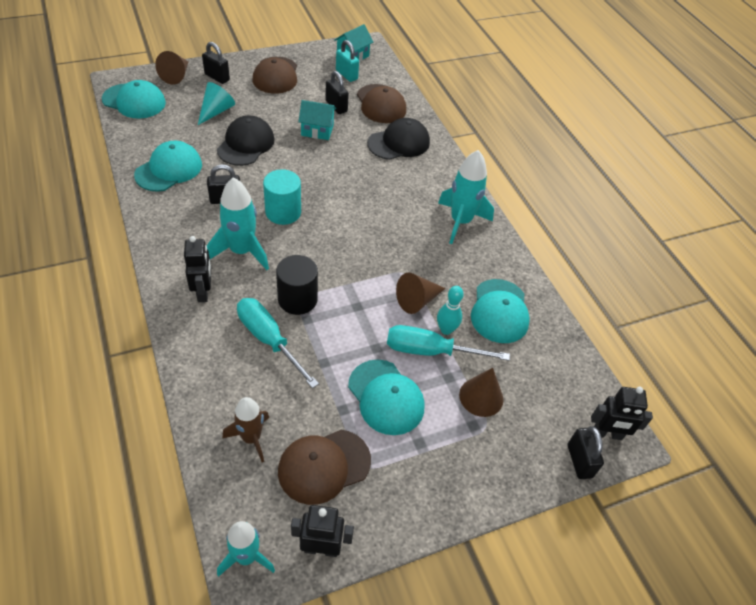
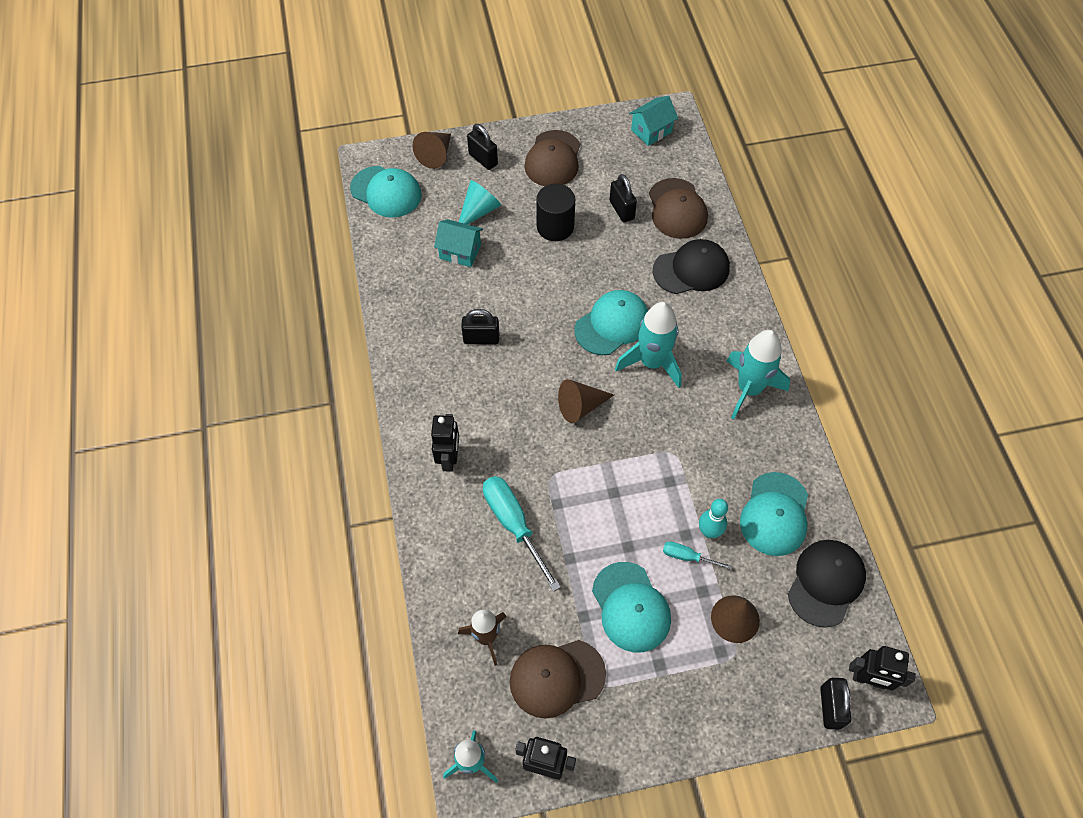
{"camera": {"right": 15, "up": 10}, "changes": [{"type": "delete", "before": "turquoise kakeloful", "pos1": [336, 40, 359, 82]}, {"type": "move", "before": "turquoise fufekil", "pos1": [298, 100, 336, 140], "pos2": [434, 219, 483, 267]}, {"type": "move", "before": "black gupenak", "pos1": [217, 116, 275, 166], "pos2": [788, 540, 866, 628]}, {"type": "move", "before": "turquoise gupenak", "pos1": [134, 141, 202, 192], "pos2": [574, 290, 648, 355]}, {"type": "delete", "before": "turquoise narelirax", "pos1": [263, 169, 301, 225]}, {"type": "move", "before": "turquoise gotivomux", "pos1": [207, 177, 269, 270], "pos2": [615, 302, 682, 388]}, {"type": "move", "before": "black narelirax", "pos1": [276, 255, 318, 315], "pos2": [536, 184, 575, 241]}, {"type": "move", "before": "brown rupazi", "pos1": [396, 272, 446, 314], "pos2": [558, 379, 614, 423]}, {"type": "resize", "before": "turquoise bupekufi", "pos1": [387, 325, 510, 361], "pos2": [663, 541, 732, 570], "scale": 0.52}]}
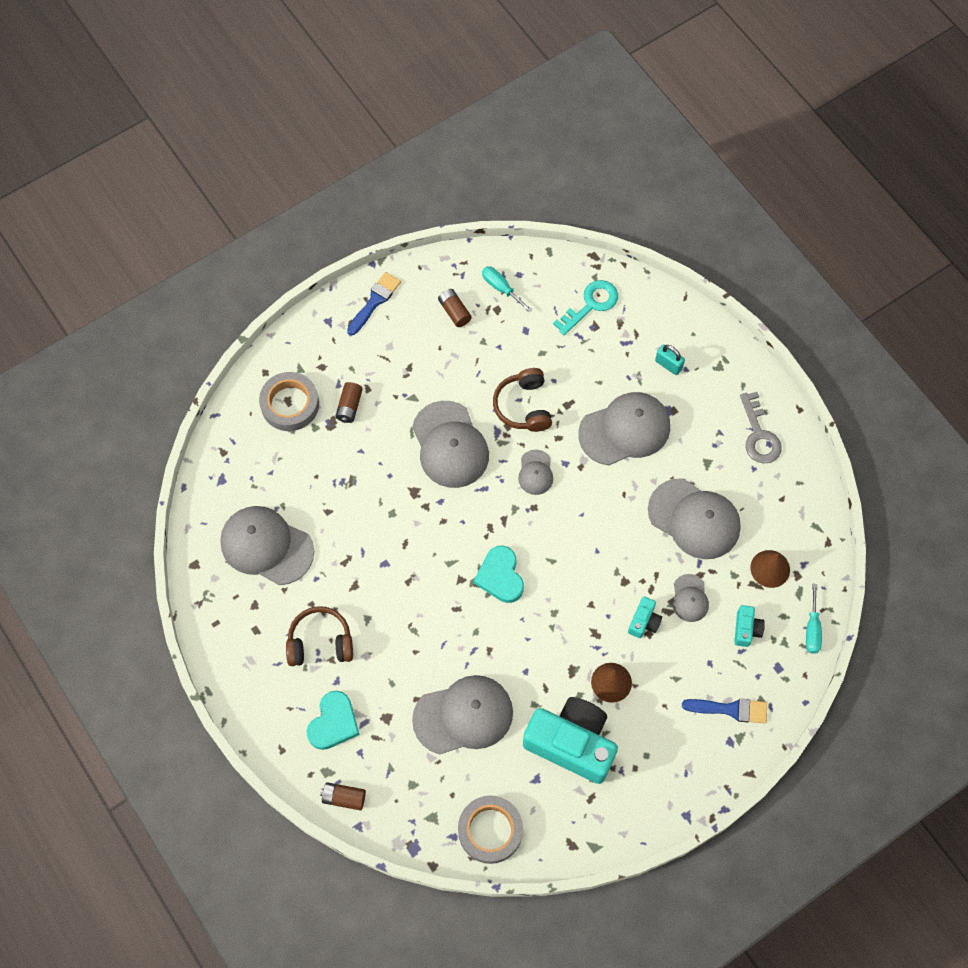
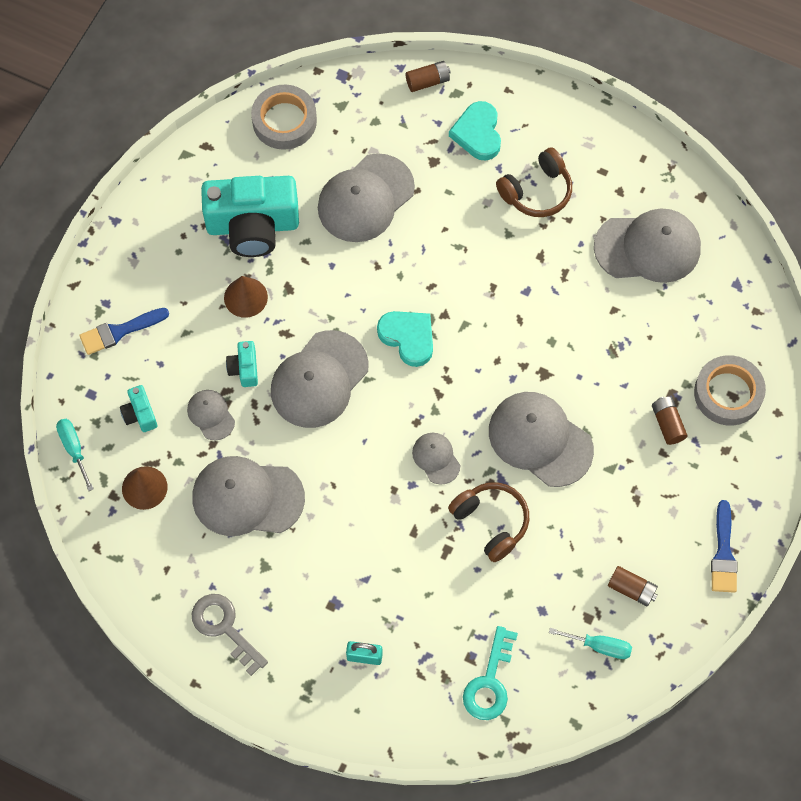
{"camera": {"right": 150, "up": 0}, "changes": [{"type": "move", "before": "grey gupenak", "pos1": [578, 392, 670, 465], "pos2": [271, 330, 369, 428]}]}
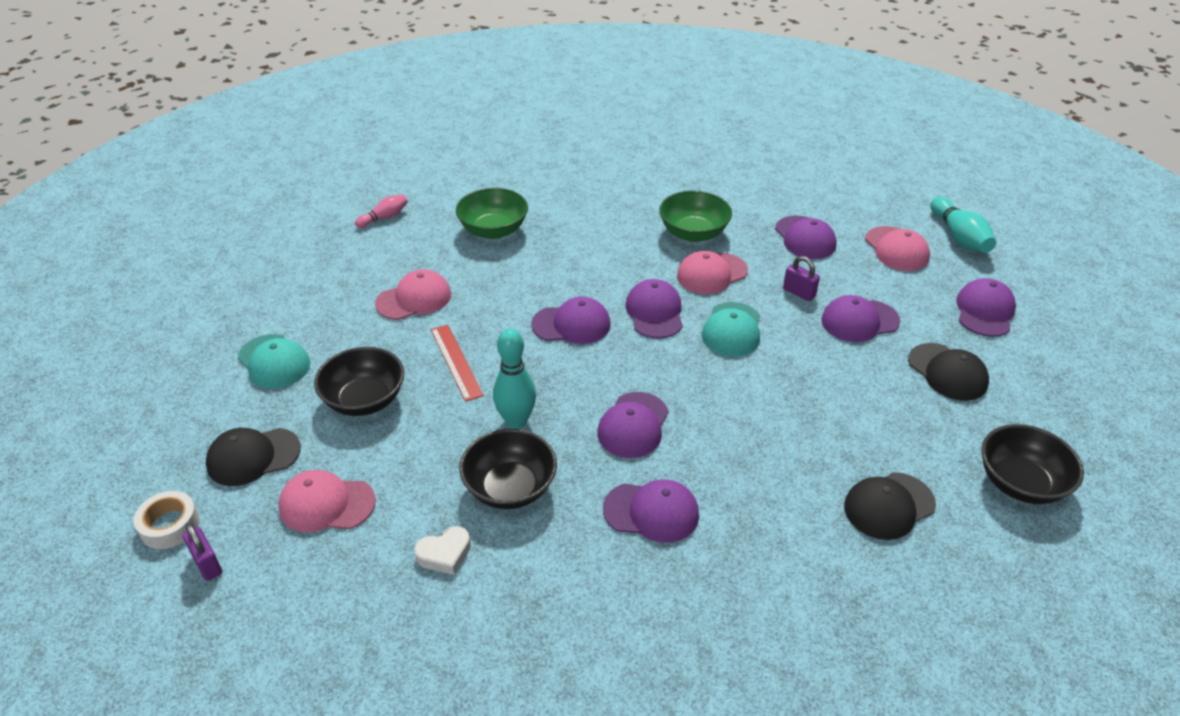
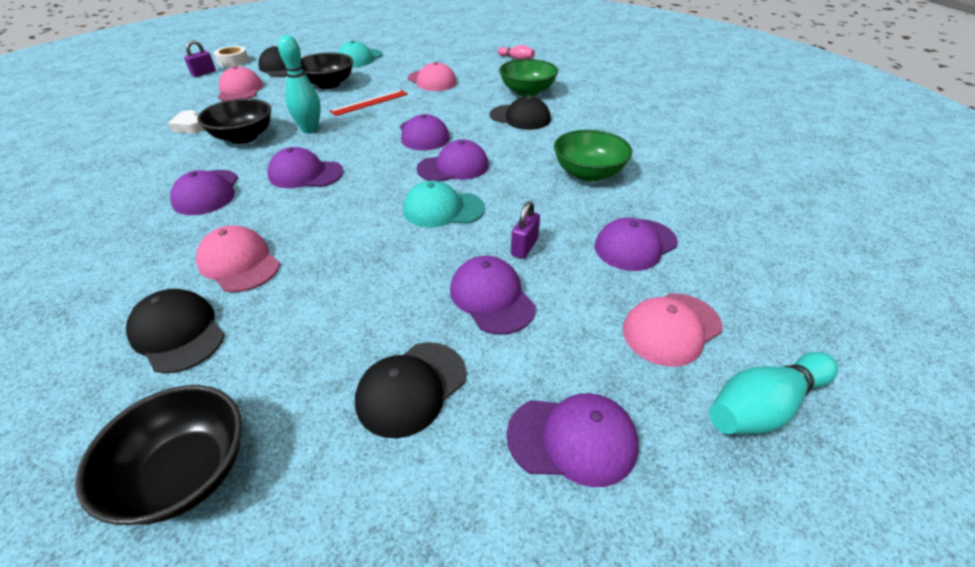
{"camera": {"right": 75, "up": 0}, "changes": [{"type": "move", "before": "pink gupenak", "pos1": [677, 251, 748, 294], "pos2": [196, 226, 280, 292]}, {"type": "insert", "after": "black gupenak", "pos2": [490, 96, 551, 130]}]}
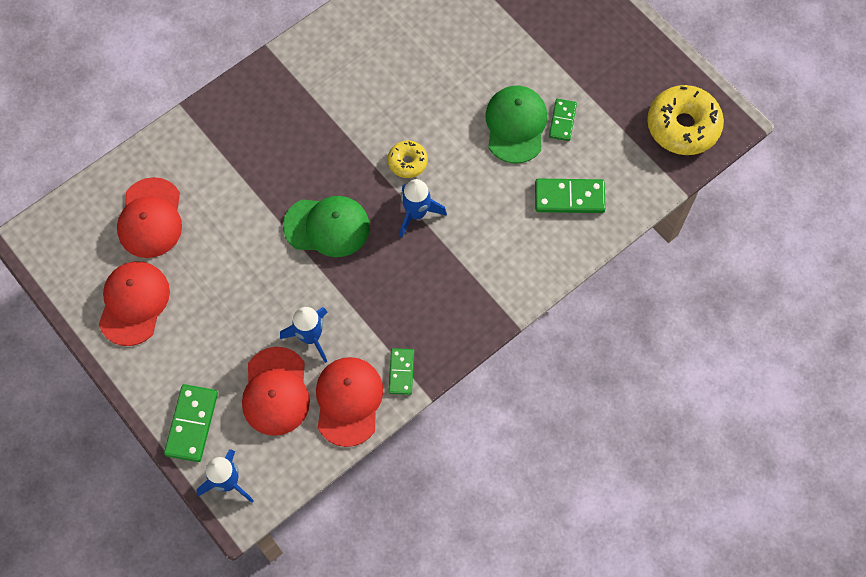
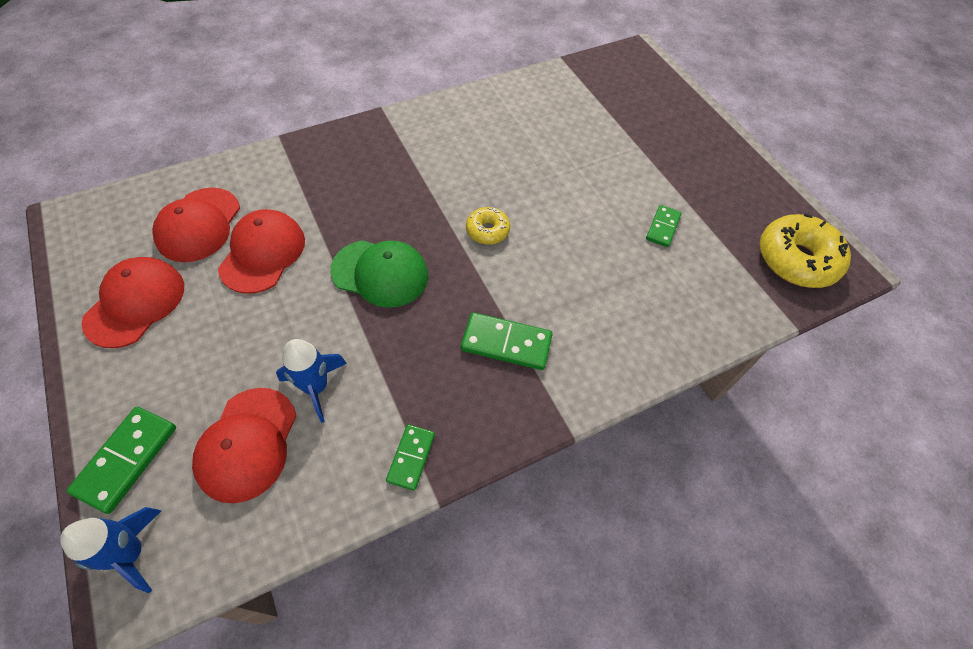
{"camera": {"right": 10, "up": -10}, "changes": [{"type": "delete", "before": "green gupenak", "pos1": [485, 85, 548, 164]}, {"type": "delete", "before": "blue gotivomux", "pos1": [400, 179, 447, 237]}, {"type": "move", "before": "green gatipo", "pos1": [535, 179, 606, 213], "pos2": [461, 312, 553, 370]}, {"type": "move", "before": "red gupenak", "pos1": [316, 357, 383, 447], "pos2": [218, 209, 305, 294]}]}
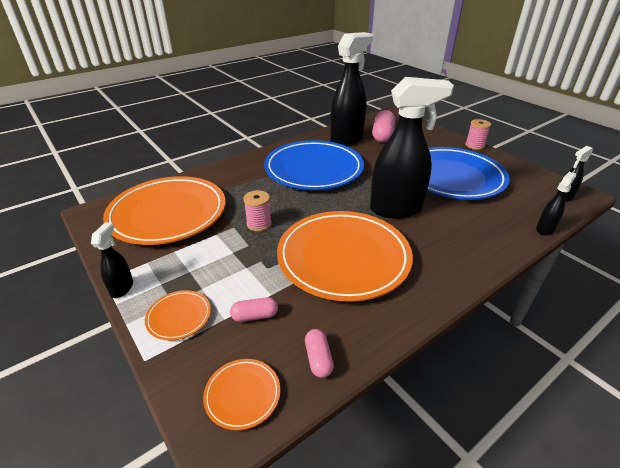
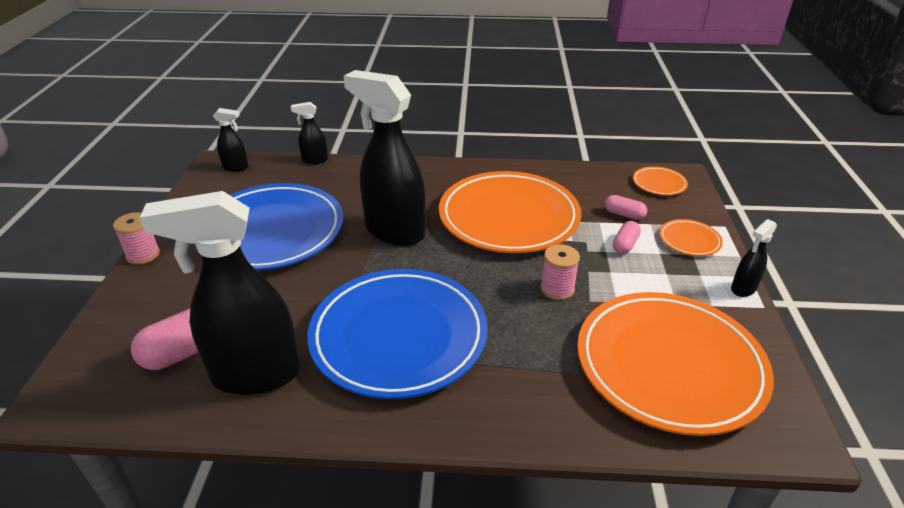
{"camera": {"right": -140, "up": 0}, "changes": [{"type": "move", "before": "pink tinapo", "pos1": [305, 329, 334, 378], "pos2": [613, 221, 641, 254]}]}
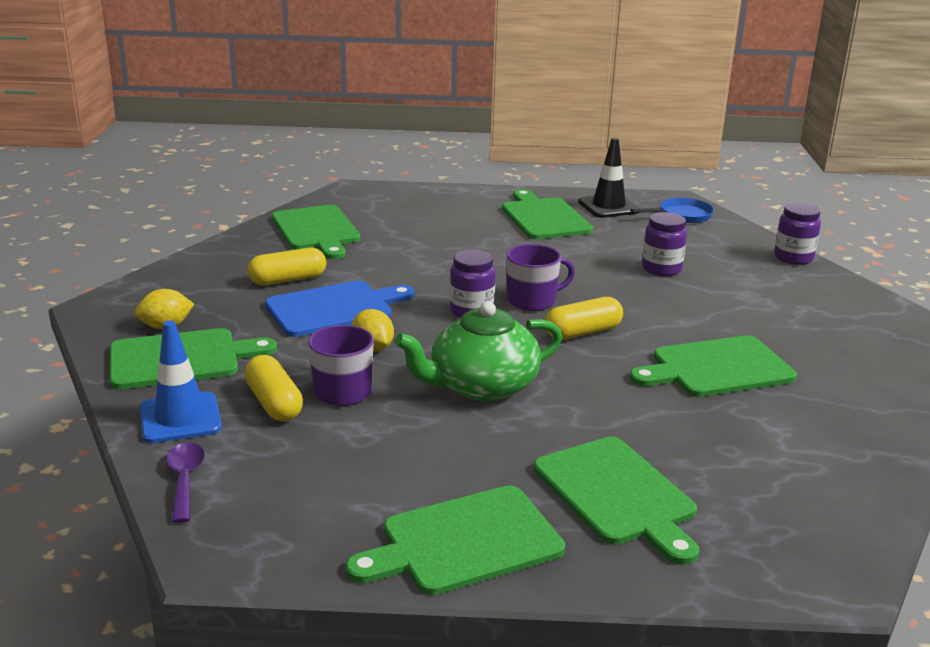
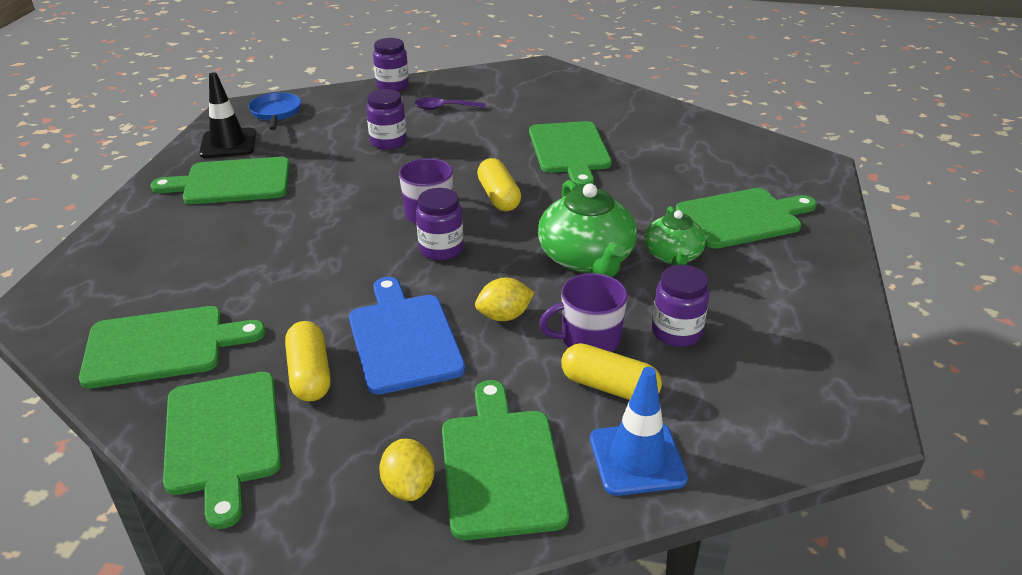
{"camera": {"right": -80, "up": 10}, "changes": [{"type": "rotate", "before": "yellow tinapo", "pos1": [244, 355, 303, 421], "pos2": [561, 343, 662, 400], "turn": 45}, {"type": "move", "before": "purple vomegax", "pos1": [167, 442, 205, 523], "pos2": [414, 97, 486, 110]}, {"type": "move", "before": "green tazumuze", "pos1": [346, 486, 565, 595], "pos2": [163, 372, 281, 529]}, {"type": "insert", "after": "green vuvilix", "pos2": [644, 206, 706, 265]}, {"type": "insert", "after": "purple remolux", "pos2": [652, 265, 710, 347]}]}
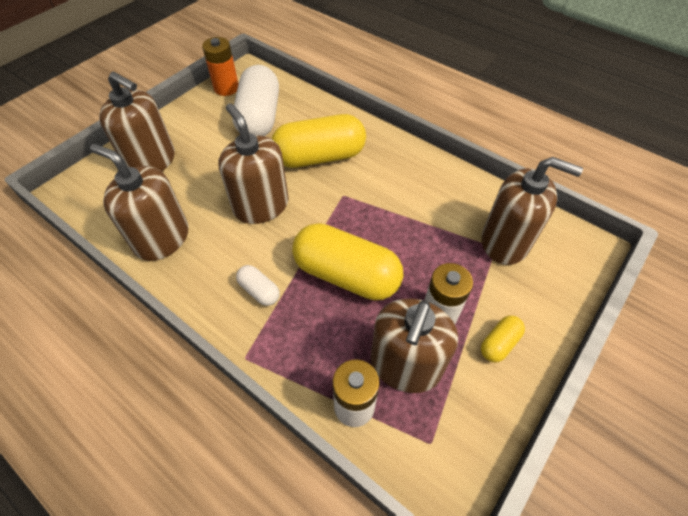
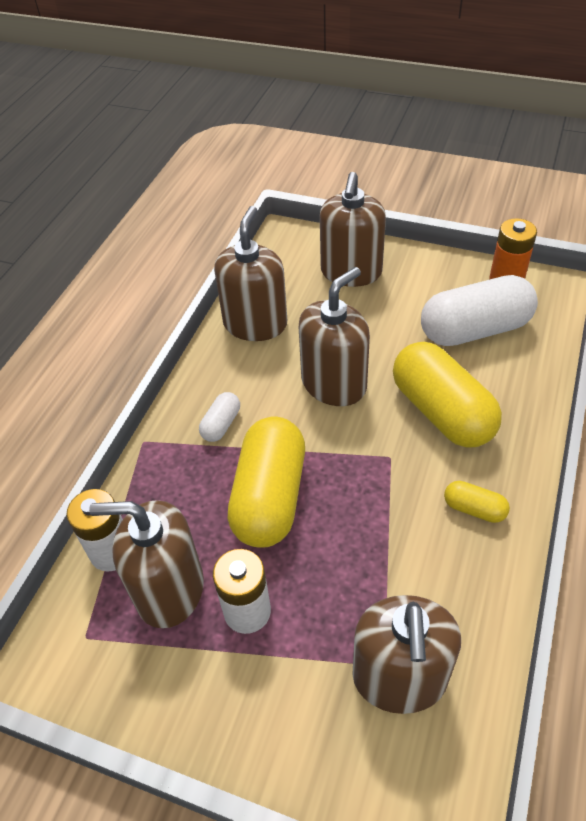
{"camera": {"right": 75, "up": -5}, "changes": [{"type": "move", "before": "yellow tinapo", "pos1": [481, 315, 525, 362], "pos2": [444, 481, 510, 523]}]}
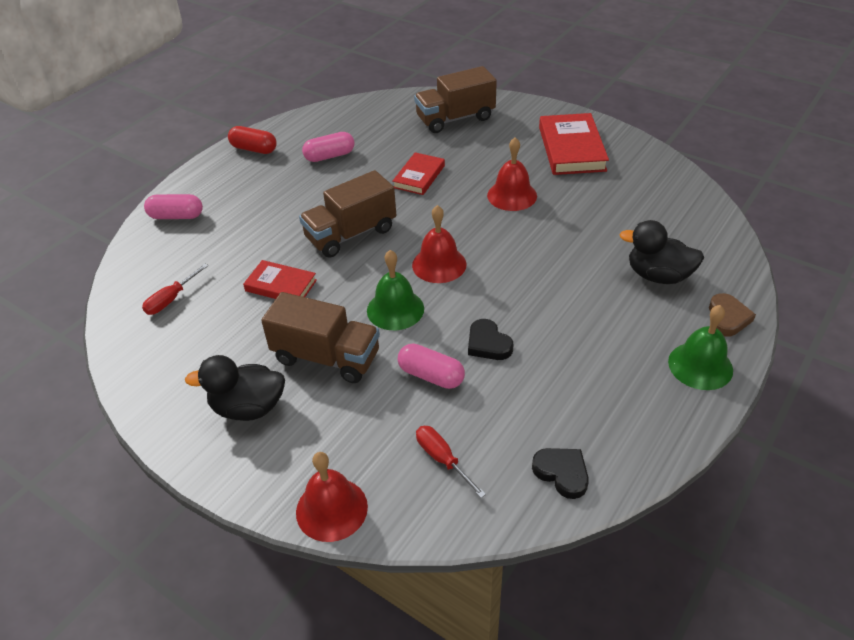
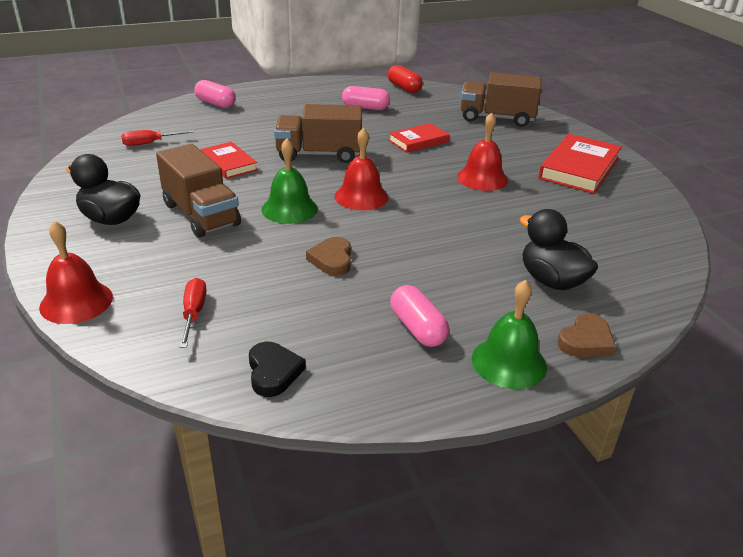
{"camera": {"right": 30, "up": -10}, "changes": [{"type": "move", "before": "red tinapo", "pos1": [228, 126, 277, 154], "pos2": [388, 65, 423, 93]}, {"type": "recolor", "before": "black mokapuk", "after": "brown mokapuk", "pos1": [468, 319, 513, 360], "pos2": [306, 237, 351, 276]}, {"type": "move", "before": "pink tinapo", "pos1": [398, 344, 465, 389], "pos2": [390, 285, 449, 347]}]}
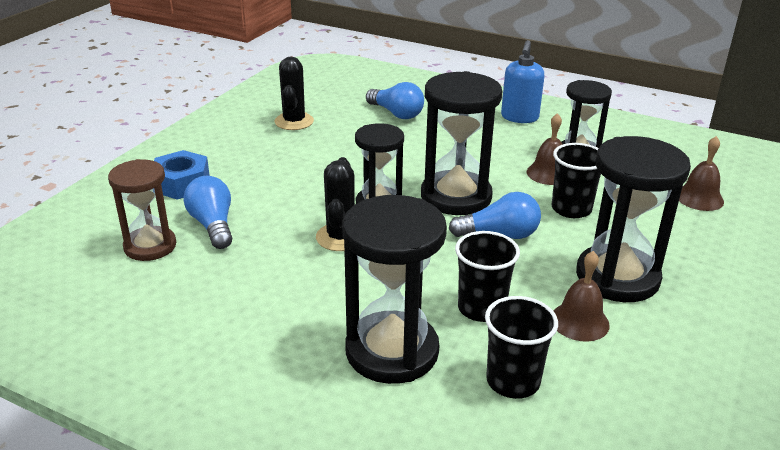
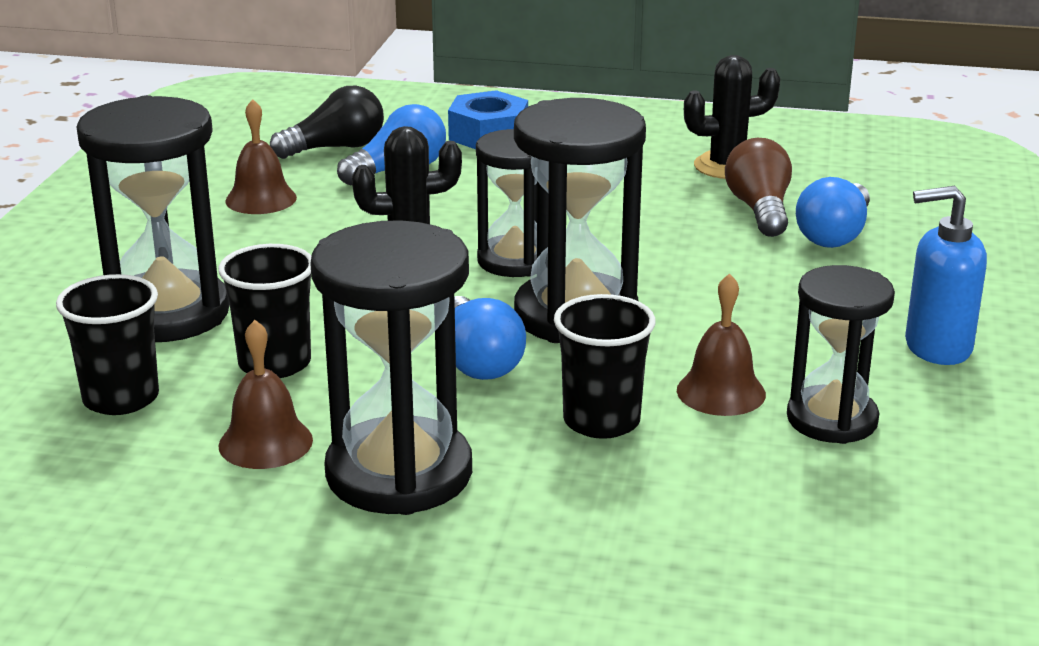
{"camera": {"right": 75, "up": -5}, "changes": [{"type": "move", "before": "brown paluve", "pos1": [679, 136, 724, 211], "pos2": [225, 99, 297, 214]}, {"type": "replace", "before": "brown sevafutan", "after": "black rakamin", "pos1": [108, 159, 176, 261], "pos2": [270, 86, 384, 159]}, {"type": "insert", "after": "brown rakamin", "pos2": [725, 138, 792, 237]}]}
